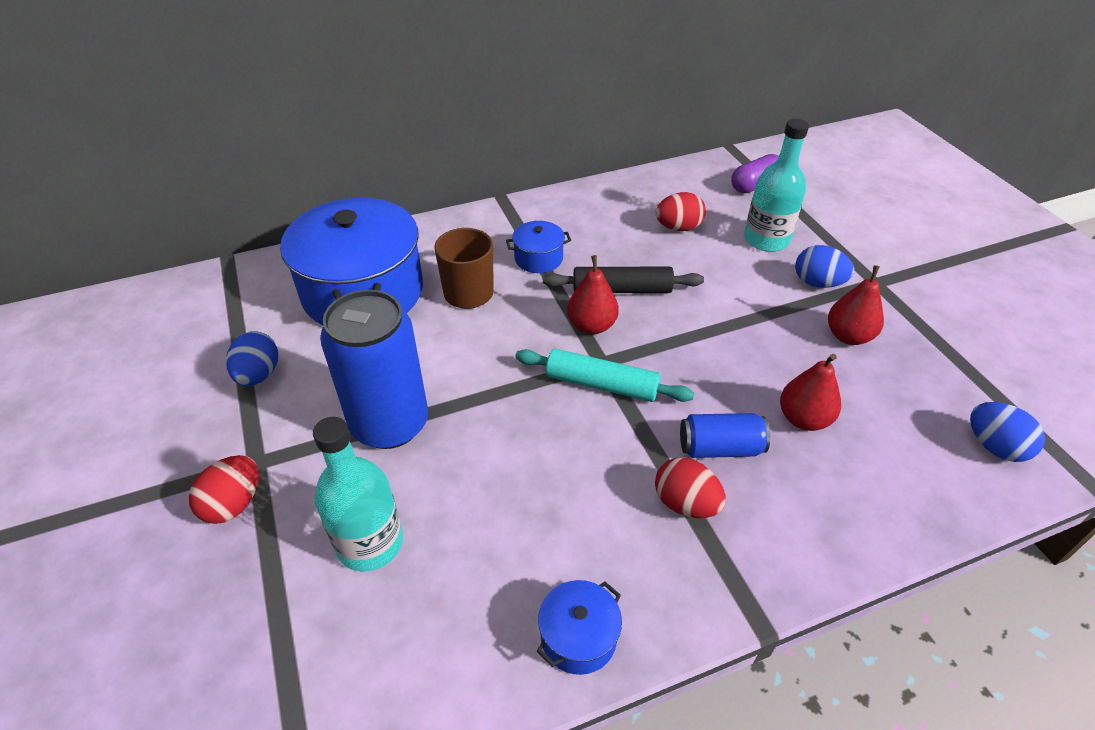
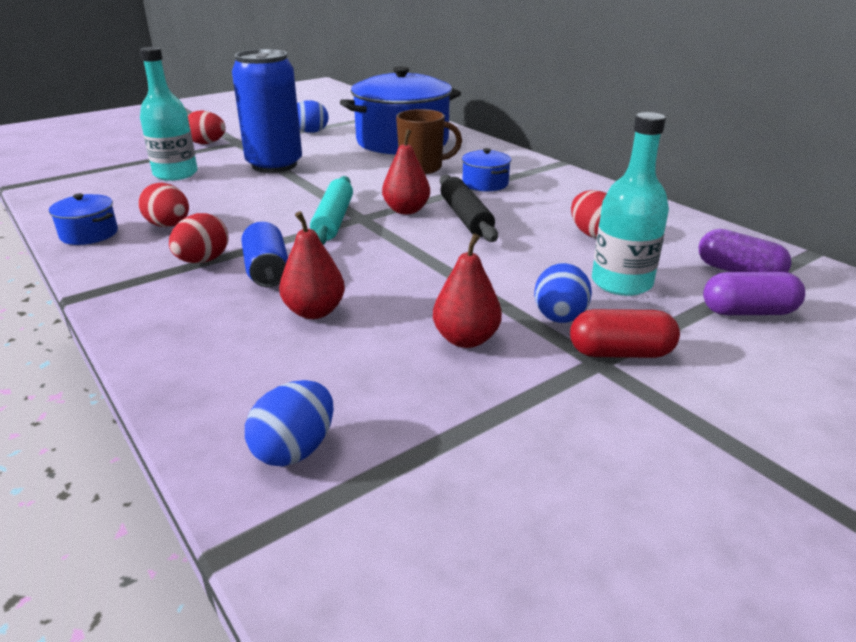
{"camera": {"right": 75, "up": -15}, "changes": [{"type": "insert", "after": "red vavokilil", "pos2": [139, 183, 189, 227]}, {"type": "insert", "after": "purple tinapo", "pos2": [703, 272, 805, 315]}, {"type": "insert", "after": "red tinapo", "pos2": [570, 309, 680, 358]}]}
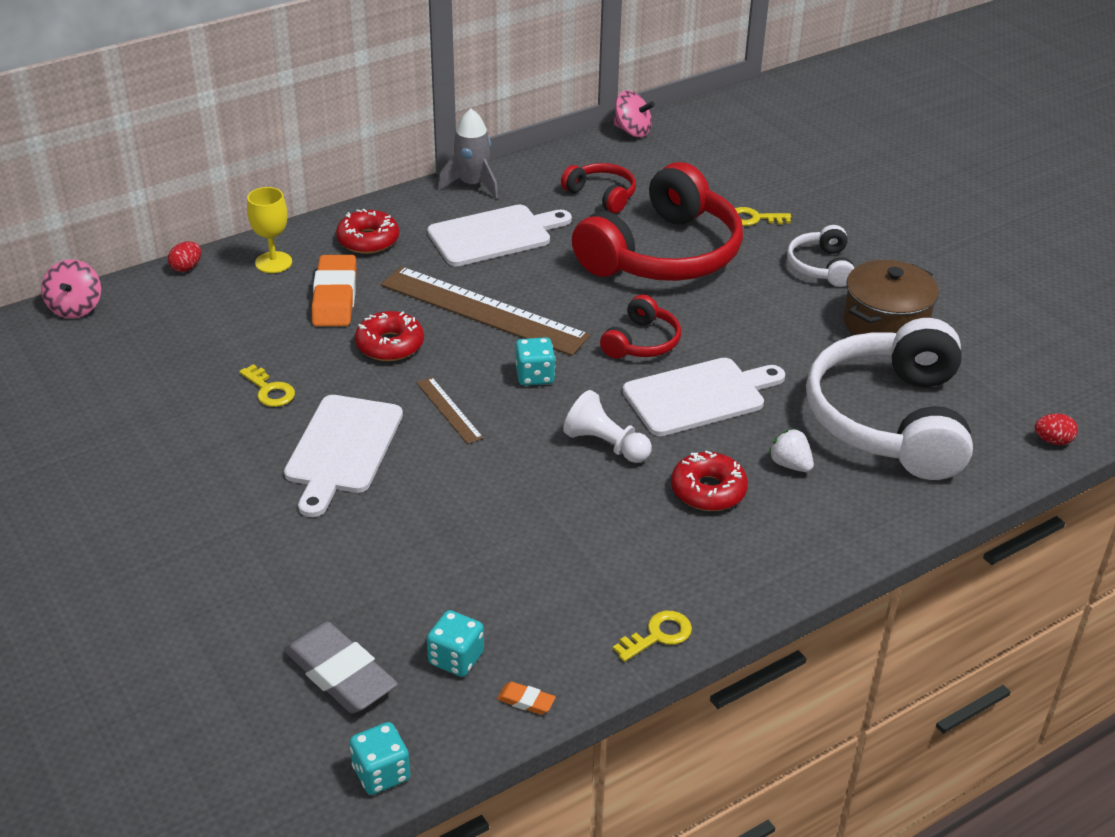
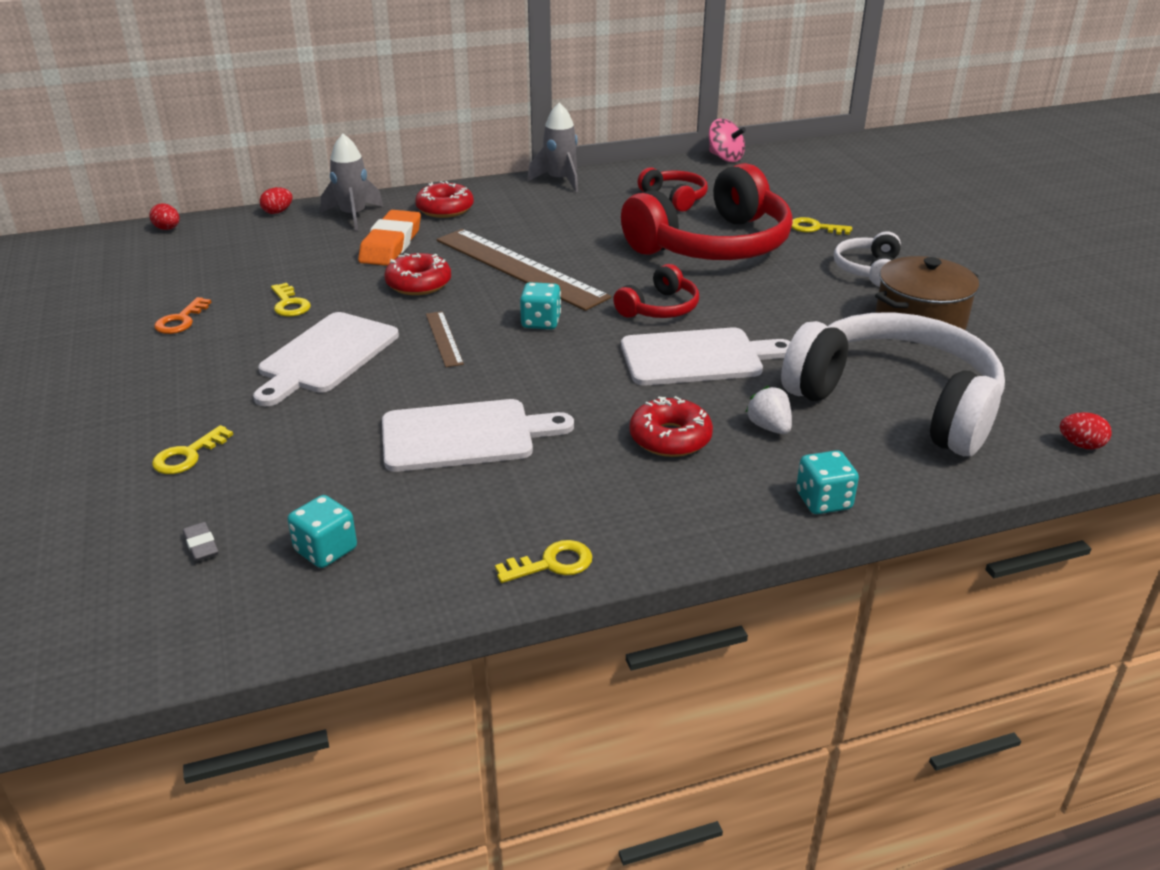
{"camera": {"right": 15, "up": -5}, "changes": [{"type": "replace", "before": "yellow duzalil", "after": "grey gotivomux", "pos1": [247, 187, 292, 273], "pos2": [321, 134, 383, 231]}, {"type": "move", "before": "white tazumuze", "pos1": [427, 204, 572, 266], "pos2": [382, 399, 574, 472]}, {"type": "replace", "before": "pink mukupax", "after": "red vavokilil", "pos1": [41, 259, 101, 318], "pos2": [150, 203, 180, 230]}, {"type": "rotate", "before": "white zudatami", "pos1": [806, 318, 973, 480], "pos2": [781, 313, 1005, 456], "turn": 105}, {"type": "delete", "before": "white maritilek", "pos1": [563, 390, 652, 463]}, {"type": "resize", "before": "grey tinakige", "pos1": [284, 622, 398, 713], "pos2": [183, 522, 218, 561], "scale": 0.43}, {"type": "delete", "before": "orange tinakige", "pos1": [497, 682, 556, 715]}, {"type": "move", "before": "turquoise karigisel", "pos1": [349, 722, 410, 795], "pos2": [796, 450, 859, 514]}, {"type": "insert", "after": "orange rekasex", "pos2": [154, 297, 211, 334]}, {"type": "insert", "after": "yellow rekasex", "pos2": [152, 425, 233, 474]}]}
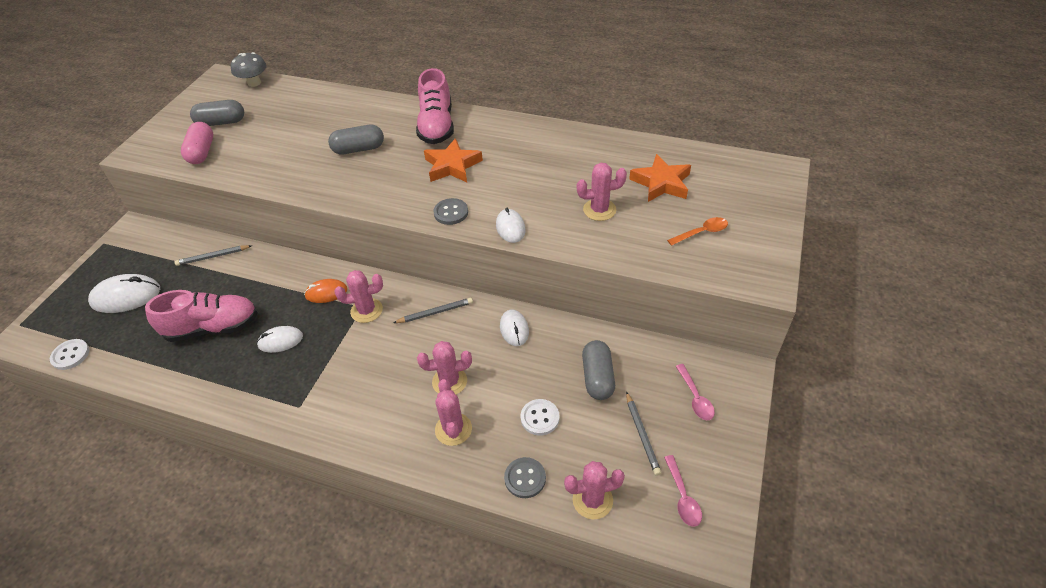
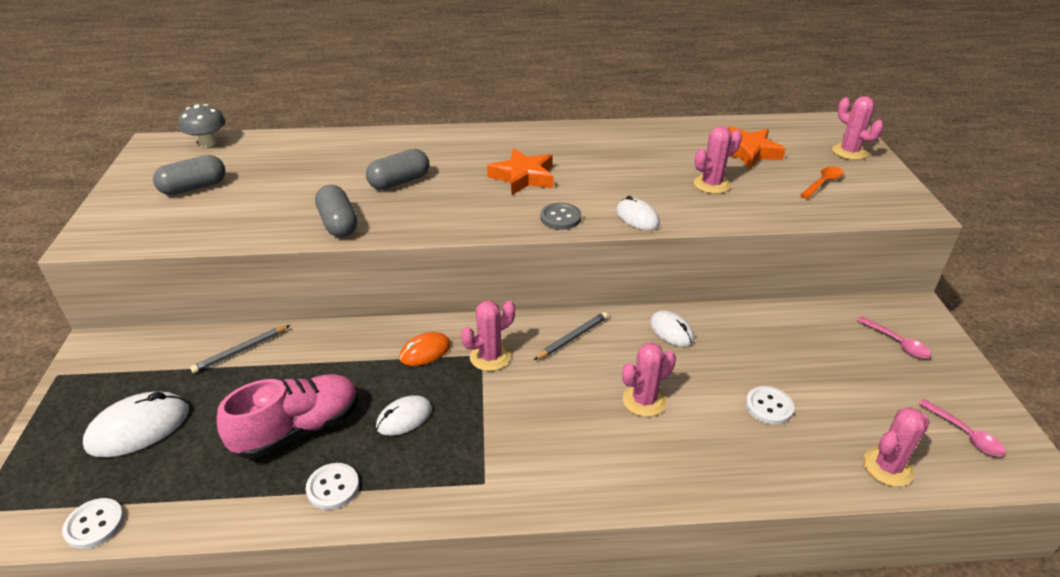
{"camera": {"right": -25, "up": -10}, "changes": [{"type": "delete", "before": "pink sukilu", "pos1": [416, 68, 454, 144]}, {"type": "delete", "before": "pink tinapo", "pos1": [181, 122, 213, 164]}, {"type": "move", "before": "grey tinapo", "pos1": [582, 340, 615, 400], "pos2": [315, 185, 357, 237]}, {"type": "move", "before": "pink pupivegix", "pos1": [435, 379, 472, 446], "pos2": [832, 96, 883, 160]}, {"type": "delete", "before": "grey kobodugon", "pos1": [626, 392, 661, 476]}, {"type": "delete", "before": "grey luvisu", "pos1": [504, 457, 546, 498]}, {"type": "insert", "after": "white luvisu", "pos2": [306, 463, 359, 510]}]}
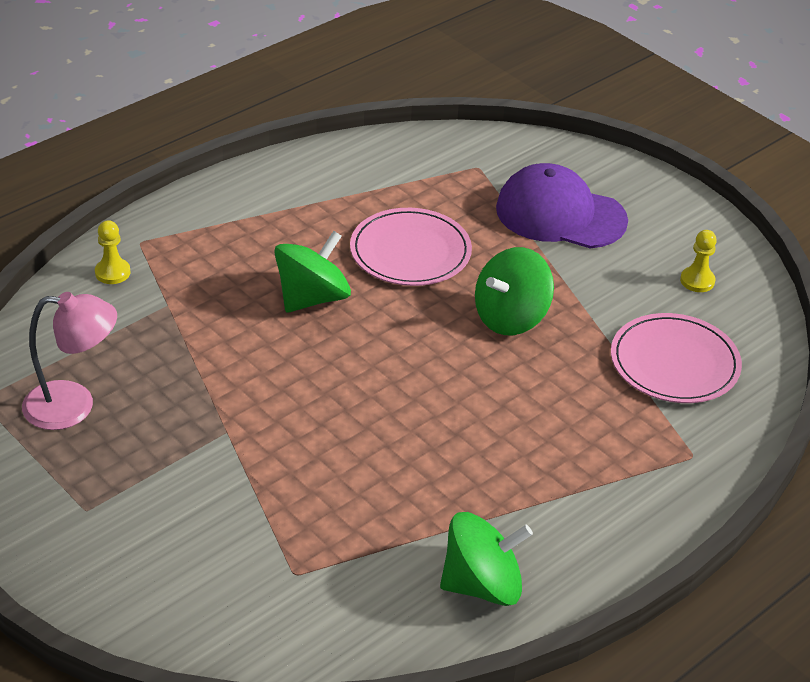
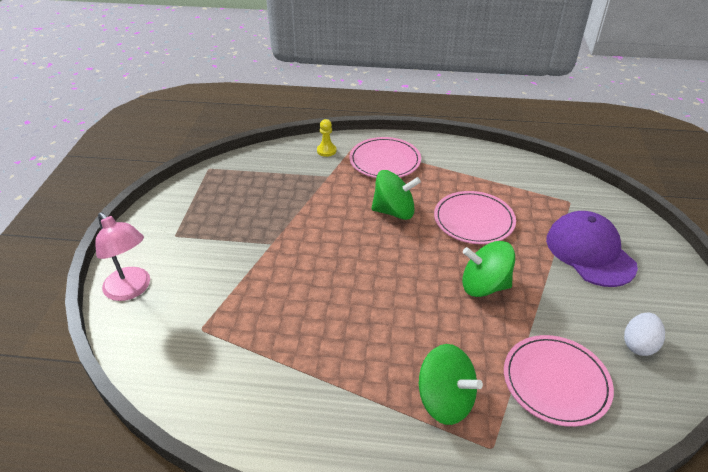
{"camera": {"right": 50, "up": 0}, "changes": [{"type": "replace", "before": "yellow maritilek", "after": "white vavokilil", "pos1": [680, 230, 717, 292], "pos2": [624, 313, 665, 356]}, {"type": "move", "before": "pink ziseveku", "pos1": [22, 292, 117, 430], "pos2": [95, 212, 150, 301]}, {"type": "move", "before": "green mukupax", "pos1": [440, 512, 533, 606], "pos2": [418, 344, 483, 425]}, {"type": "insert", "after": "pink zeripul", "pos2": [349, 137, 421, 178]}]}
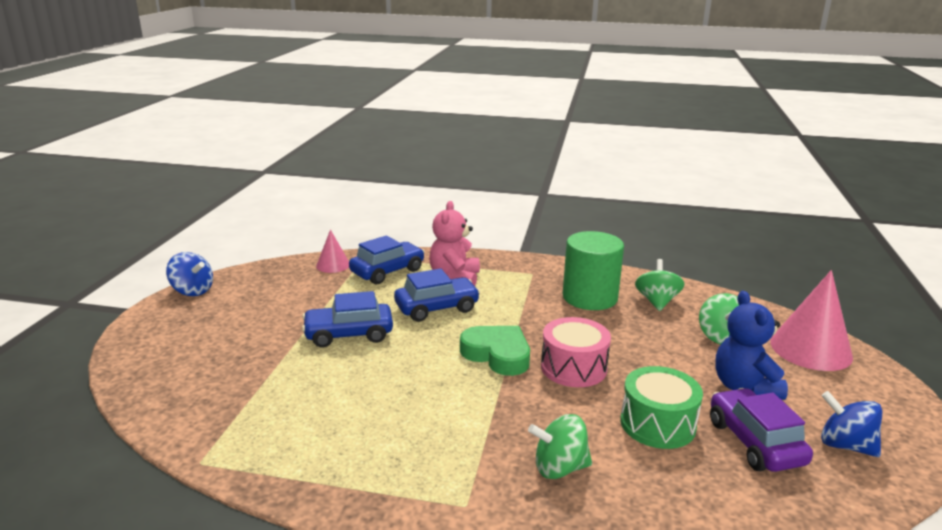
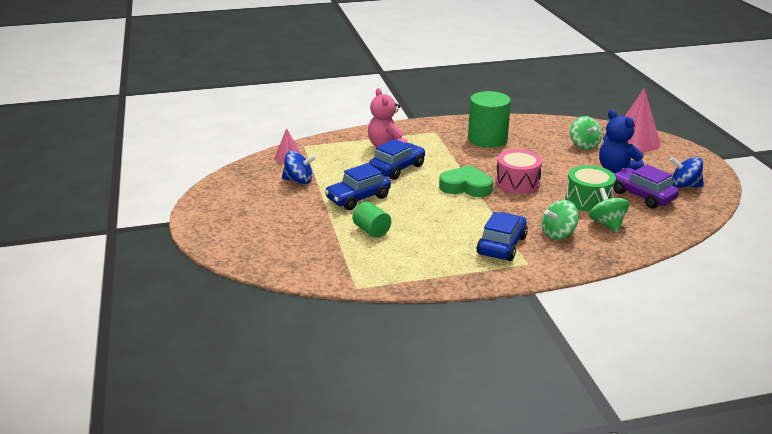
{"camera": {"right": -25, "up": 5}, "changes": [{"type": "move", "before": "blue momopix", "pos1": [349, 236, 425, 284], "pos2": [477, 212, 528, 261]}, {"type": "move", "before": "blue mukupax", "pos1": [166, 252, 213, 296], "pos2": [282, 151, 316, 184]}, {"type": "move", "before": "green mukupax", "pos1": [635, 259, 685, 311], "pos2": [589, 188, 629, 233]}, {"type": "insert", "after": "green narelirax", "pos2": [353, 202, 391, 238]}]}
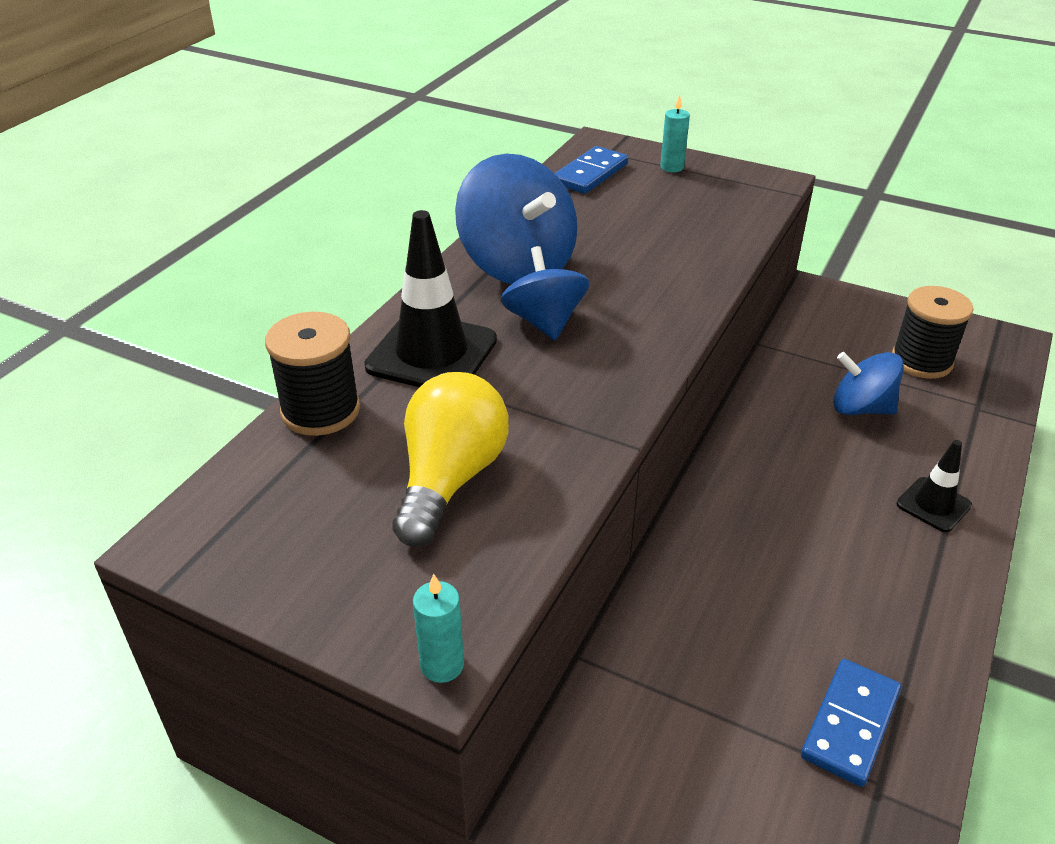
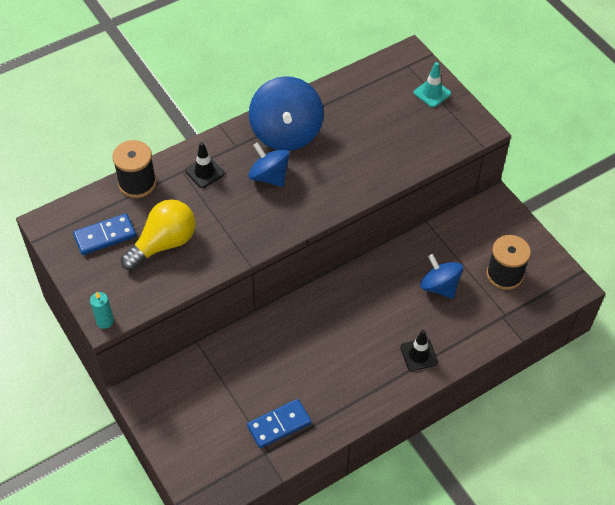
{"camera": {"right": 30, "up": 15}, "changes": [{"type": "replace", "before": "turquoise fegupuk", "after": "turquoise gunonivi", "pos1": [660, 95, 690, 172], "pos2": [414, 62, 451, 107]}, {"type": "move", "before": "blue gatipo", "pos1": [554, 146, 628, 194], "pos2": [73, 213, 136, 255]}, {"type": "resize", "before": "black gunonivi", "pos1": [364, 210, 497, 387], "pos2": [185, 142, 225, 188], "scale": 0.56}, {"type": "rotate", "before": "blue mukupax", "pos1": [501, 246, 589, 340], "pos2": [248, 142, 290, 187], "turn": -60}]}
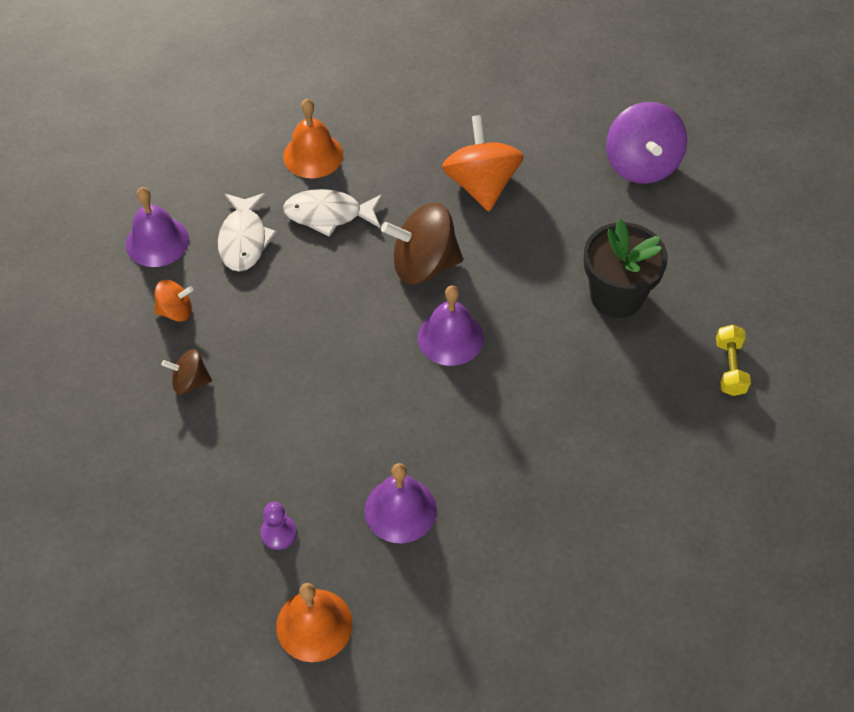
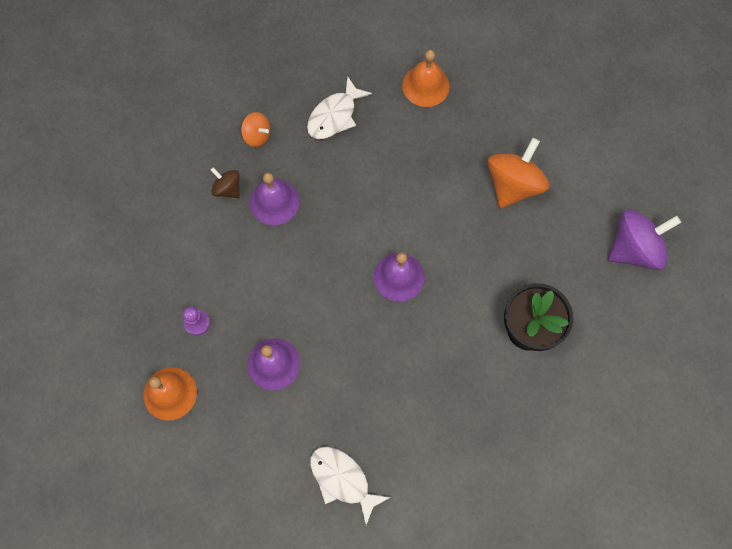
{"camera": {"right": 40, "up": 15}, "changes": [{"type": "rotate", "before": "purple mukupax", "pos1": [606, 102, 687, 184], "pos2": [608, 210, 681, 270], "turn": -150}, {"type": "move", "before": "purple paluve", "pos1": [126, 187, 189, 267], "pos2": [250, 172, 299, 225]}, {"type": "move", "before": "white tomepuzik", "pos1": [283, 189, 382, 237], "pos2": [310, 446, 391, 525]}, {"type": "delete", "before": "brown mukupax", "pos1": [381, 203, 463, 284]}, {"type": "delete", "before": "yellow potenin", "pos1": [716, 325, 751, 396]}]}
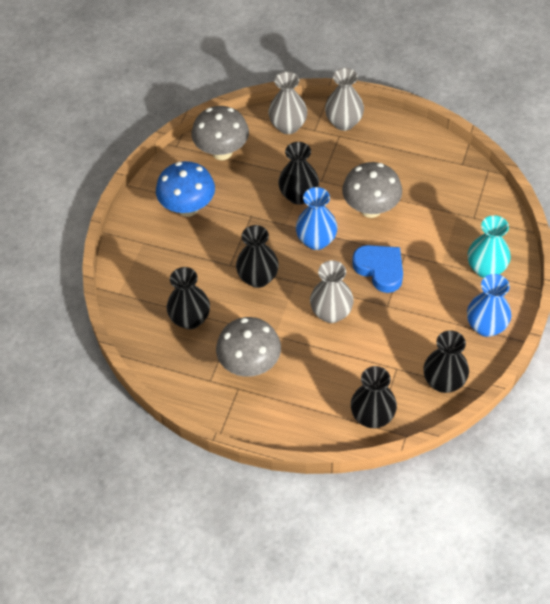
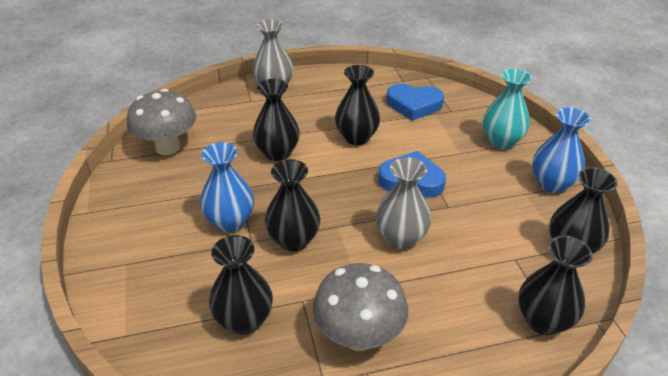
{"camera": {"right": -35, "up": -15}, "changes": [{"type": "delete", "before": "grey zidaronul", "pos1": [268, 72, 307, 134]}, {"type": "delete", "before": "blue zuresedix", "pos1": [156, 161, 215, 217]}, {"type": "replace", "before": "grey zuresedix", "after": "black zidaronul", "pos1": [342, 162, 402, 218], "pos2": [335, 65, 380, 145]}, {"type": "move", "before": "blue zidaronul", "pos1": [296, 187, 338, 250], "pos2": [200, 142, 254, 232]}, {"type": "insert", "after": "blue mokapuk", "pos2": [386, 84, 444, 121]}]}
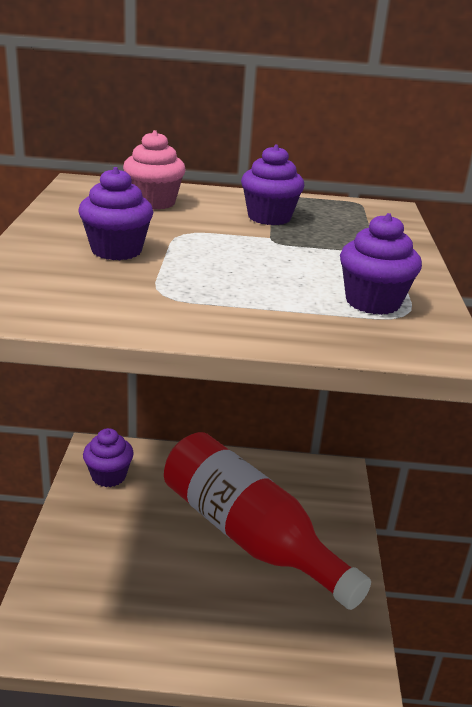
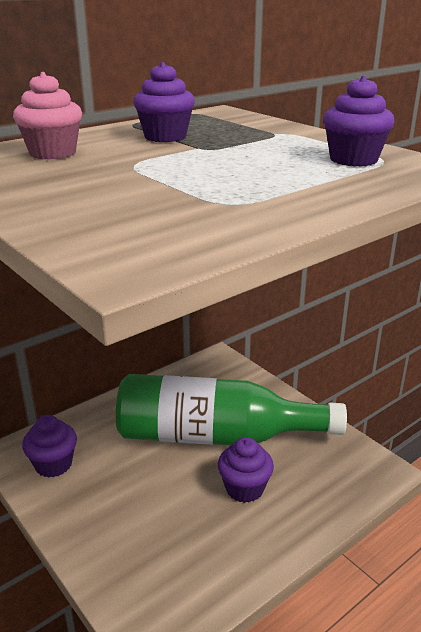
{"camera": {"right": -40, "up": 0}, "changes": [{"type": "move", "before": "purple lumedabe", "pos1": [79, 167, 154, 260], "pos2": [218, 437, 274, 503]}, {"type": "recolor", "before": "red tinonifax", "after": "green tinonifax", "pos1": [164, 432, 371, 610], "pos2": [116, 374, 347, 445]}]}
